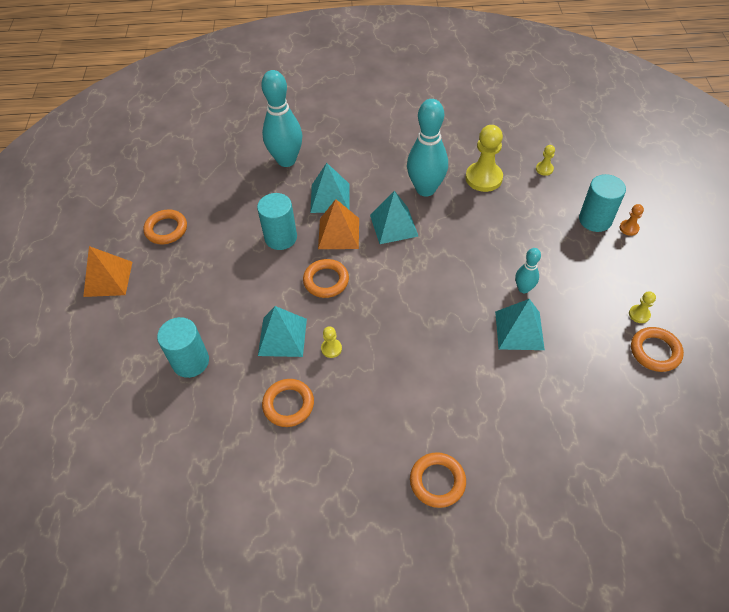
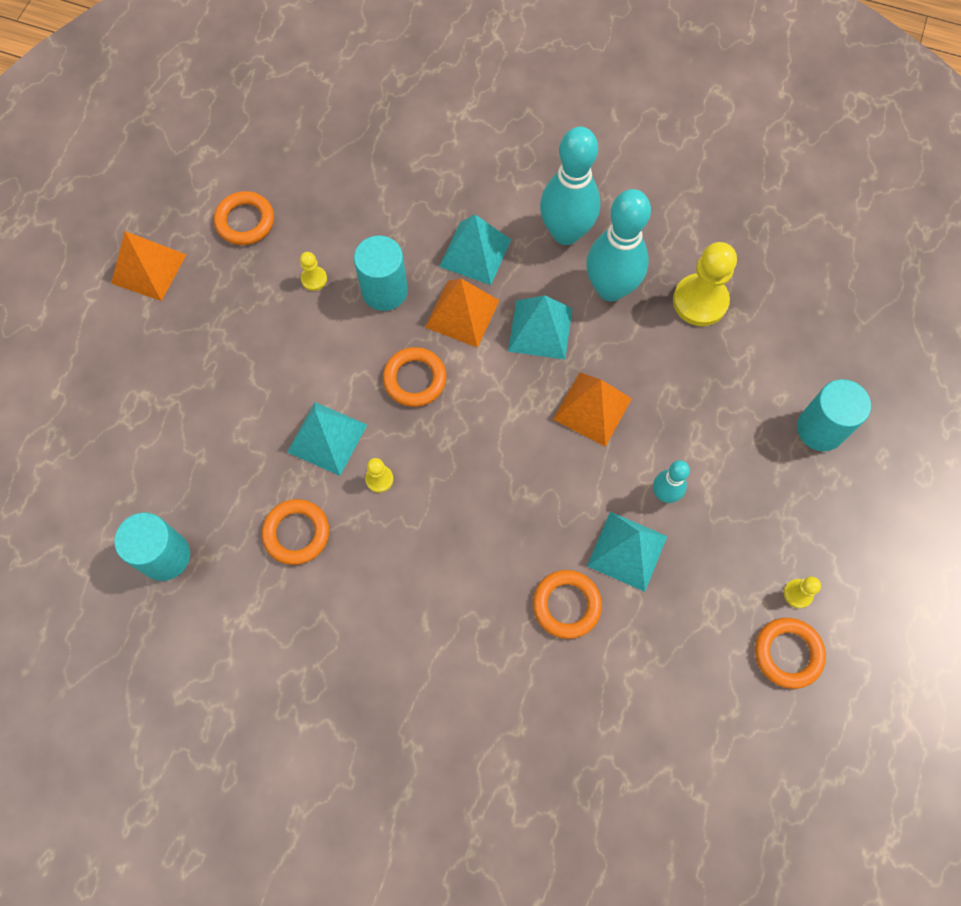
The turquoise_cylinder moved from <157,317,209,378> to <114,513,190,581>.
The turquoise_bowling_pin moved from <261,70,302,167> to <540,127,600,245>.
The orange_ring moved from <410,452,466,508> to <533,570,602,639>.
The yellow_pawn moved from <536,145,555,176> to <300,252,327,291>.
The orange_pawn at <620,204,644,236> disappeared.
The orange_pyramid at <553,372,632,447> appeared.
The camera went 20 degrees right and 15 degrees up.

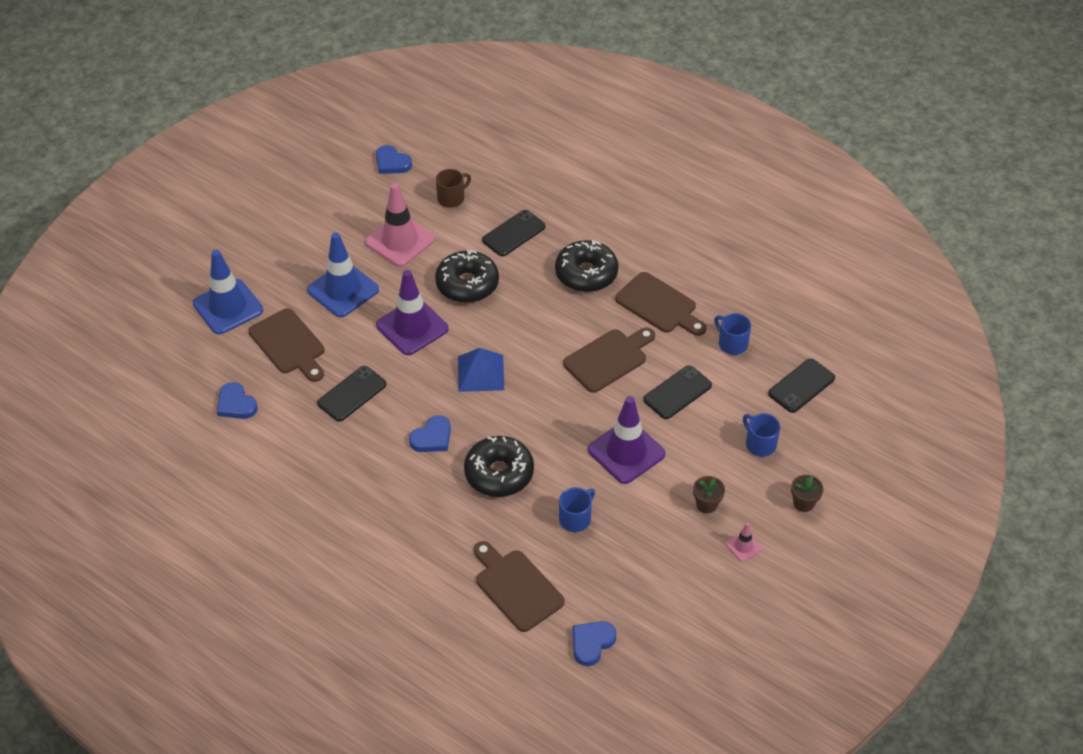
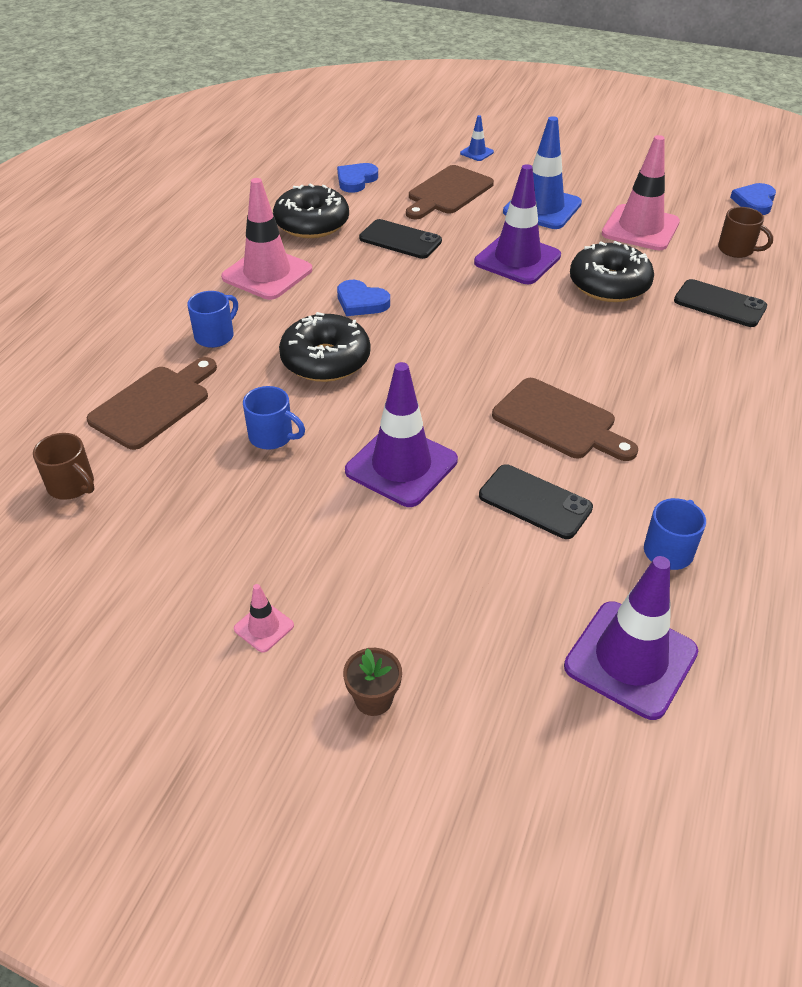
The blue_traffic_cone at <193,250,263,334> changed to 0.45 times the size.
The blue_pyramid at <458,348,504,392> disappeared.
The black_donut moved from <555,240,619,292> to <273,183,349,238>.
The blue_heart at <573,621,616,666> was replaced by the brown_mug at <33,433,94,500>.
The brown_cutting_board at <615,272,707,336> disappeared.
The brown_flower_pot at <693,476,725,513> disappeared.
The blue_mug moved from <743,413,780,457> to <187,291,238,348>.
The black_phone at <768,359,835,413> was replaced by the purple_traffic_cone at <564,556,698,720>.
The pink_traffic_cone at <221,178,312,300> appeared.
The camera went 75 degrees right and 5 degrees down.

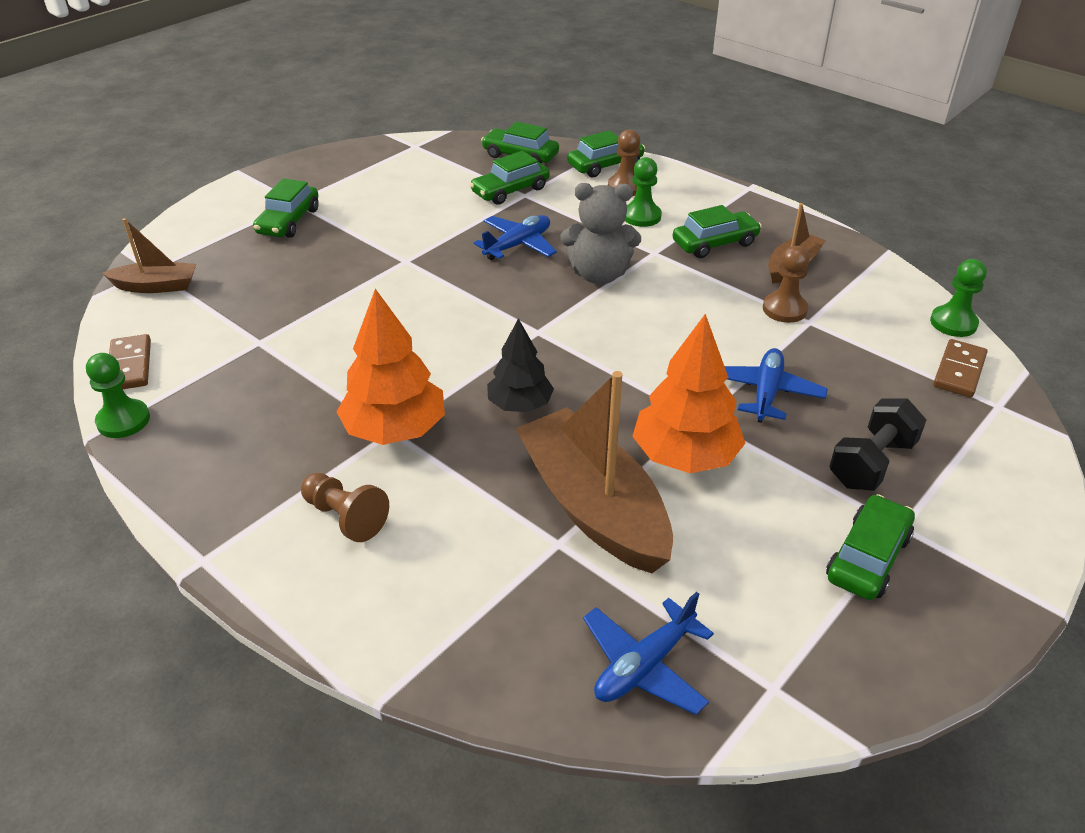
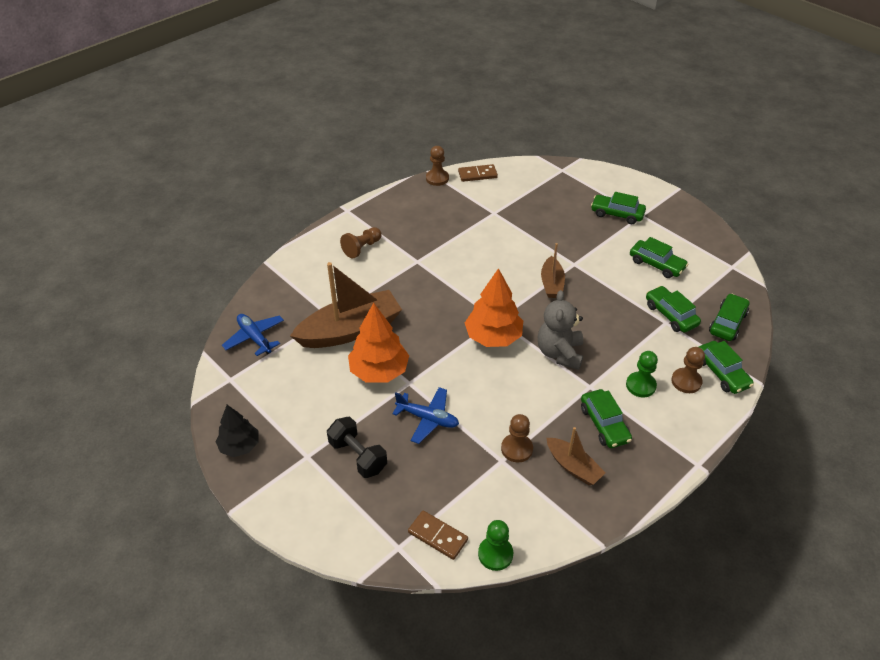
The green_pawn at <86,353,150,438> became the brown_pawn at <426,146,449,186>.
The brown_boat moved from <102,218,196,293> to <541,243,565,298>.
The orange_tree moved from <336,289,445,445> to <465,268,523,347>.
The blue_plane at <474,215,557,260> disappeared.
The black_tree moved from <487,318,554,412> to <216,405,258,457>.
The green_car moved from <826,494,915,600> to <630,237,689,278>.
The camera went 95 degrees right and 5 degrees up.

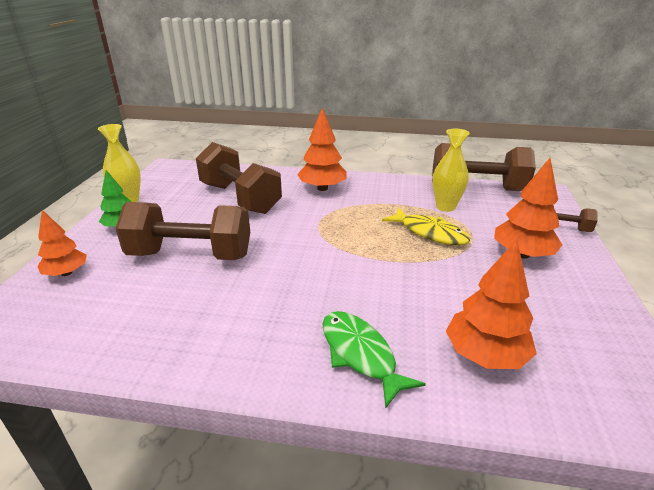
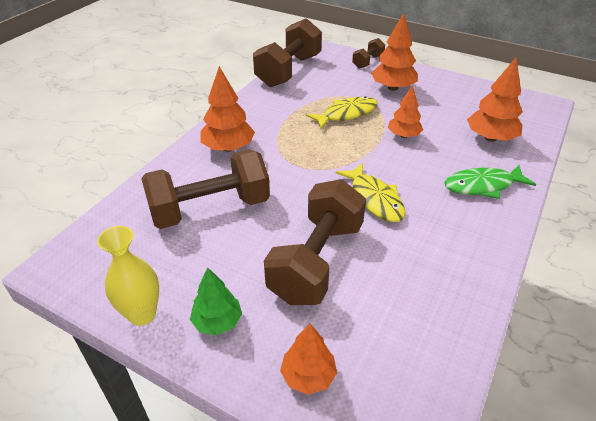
The yellow_vase at <433,129,470,212> disappeared.
The yellow_fish at <336,163,406,222> appeared.
The orange_tree at <388,85,423,138> appeared.
The camera went 70 degrees left and 10 degrees up.

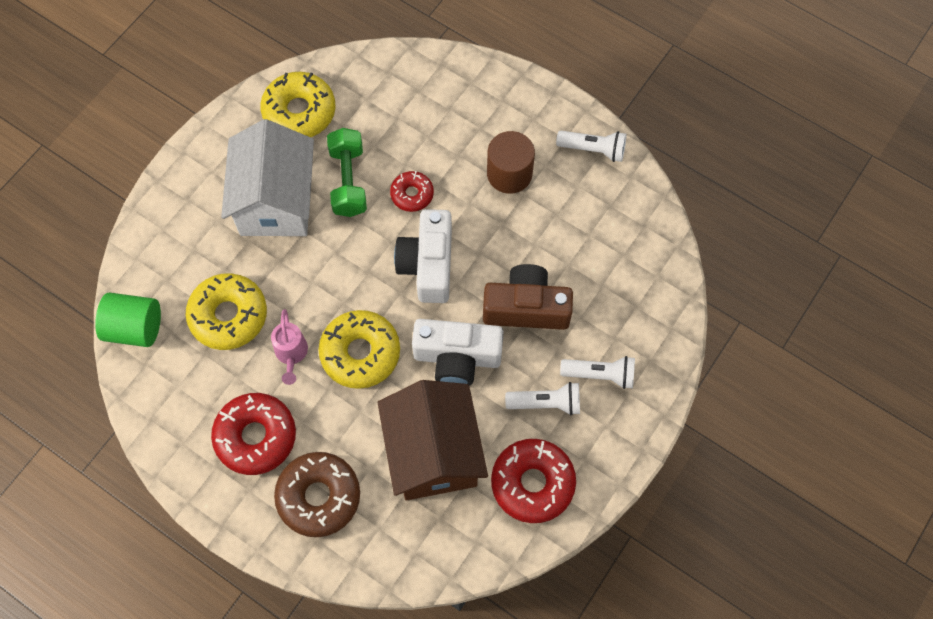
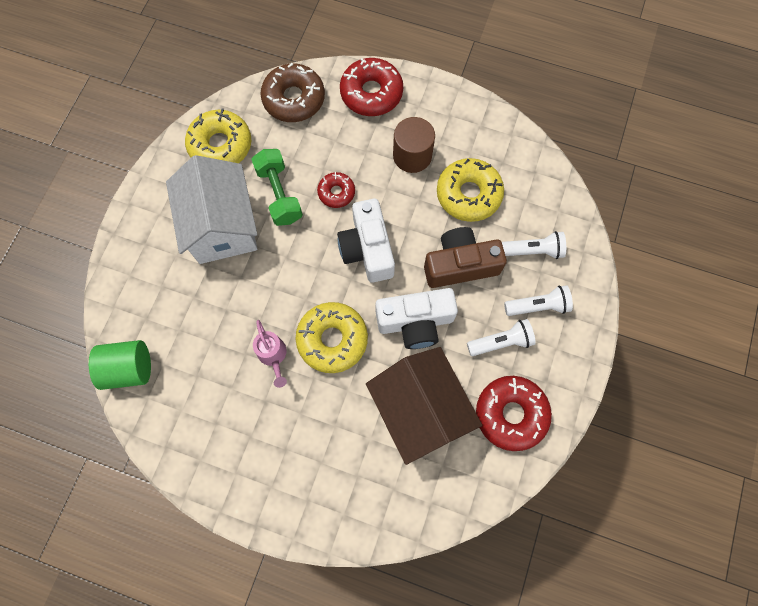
The yellow_donut moved from <186,273,267,350> to <437,158,504,222>.
The red_donut moved from <211,393,296,475> to <340,58,403,116>.
The brown_donut moved from <274,452,360,537> to <260,63,325,122>.
The white_flashlight moved from <556,131,627,162> to <502,231,566,259>.
The camera went 15 degrees left and 5 degrees up.

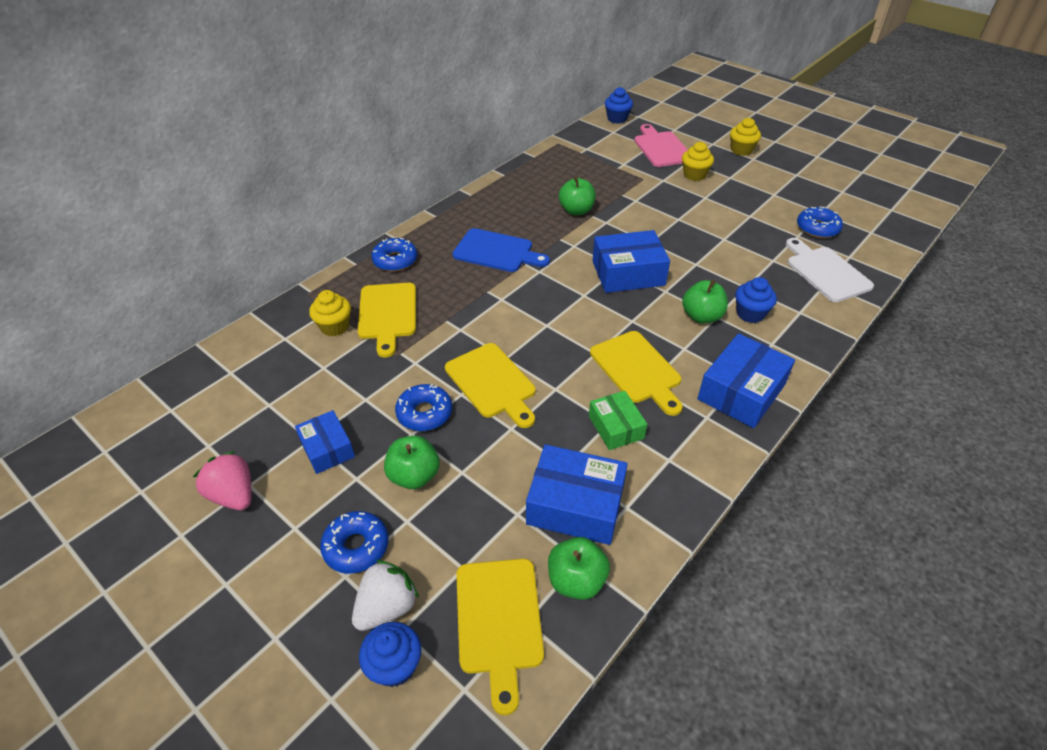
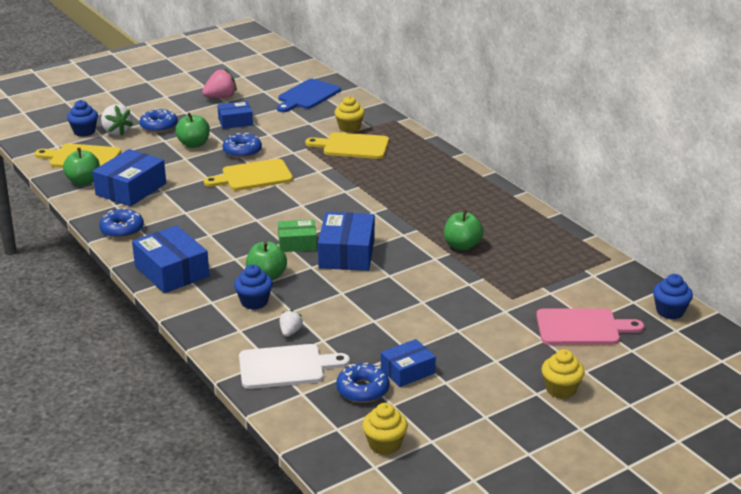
The blue_donut moved from <371,238,417,272> to <99,208,144,238>.
The blue_cutting_board moved from <452,228,550,272> to <277,79,341,112>.
The green_box moved from <589,391,647,450> to <278,219,317,252>.
The yellow_cutting_board at <590,331,683,416> disappeared.
The yellow_cupcake moved from <682,142,714,181> to <362,403,408,455>.
The white_strawberry at <280,310,303,337> appeared.
The blue_box at <381,339,436,387> appeared.
The camera went 105 degrees right and 15 degrees down.

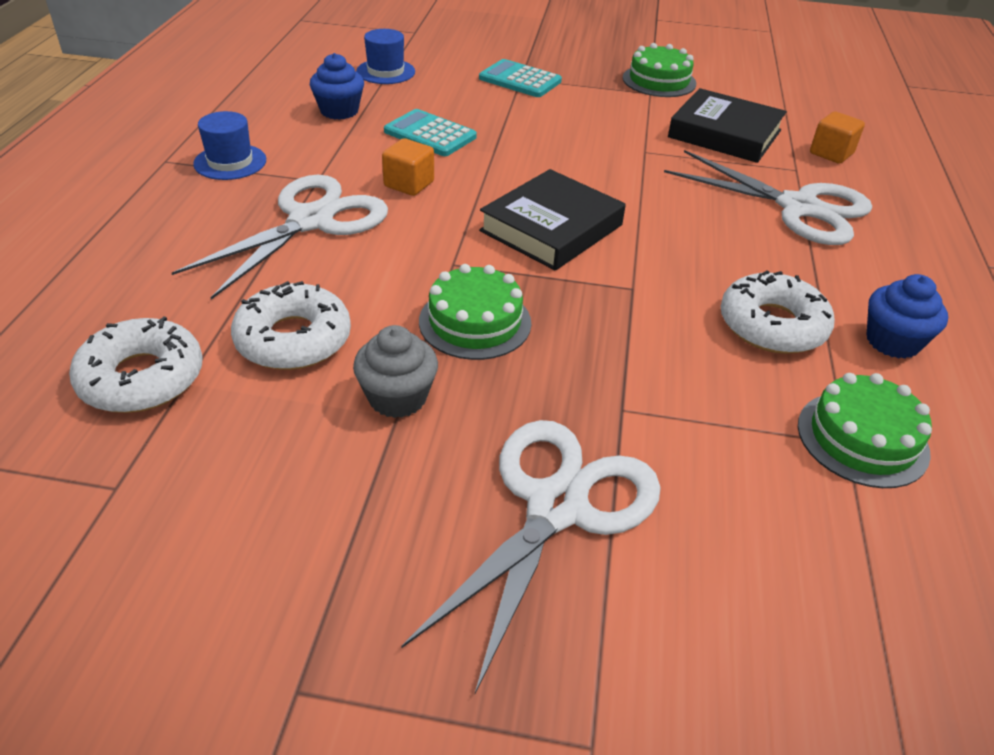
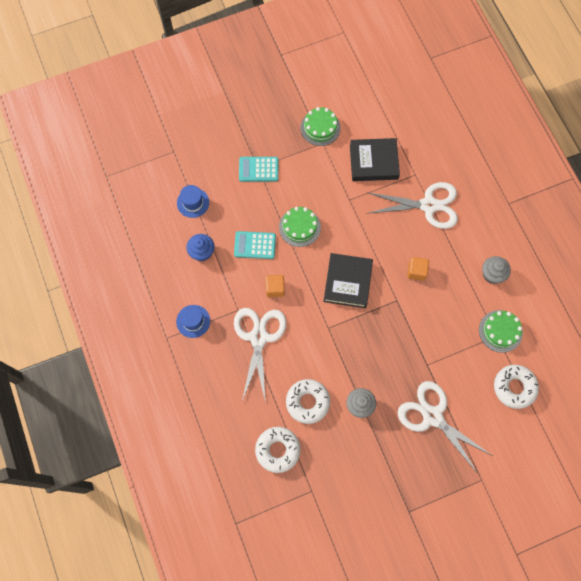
The white_scissors at <401,420,661,694> turned 45 degrees counterclockwise.
The green_cake moved from <419,264,531,360> to <279,207,321,247>.
The white_donut moved from <720,270,835,354> to <494,365,539,409>.
The orange_cube moved from <810,111,865,164> to <407,257,429,281>.
The blue_cupcake at <866,274,948,359> became the grey_cupcake at <482,256,511,284>.
The camera went 30 degrees left and 30 degrees up.

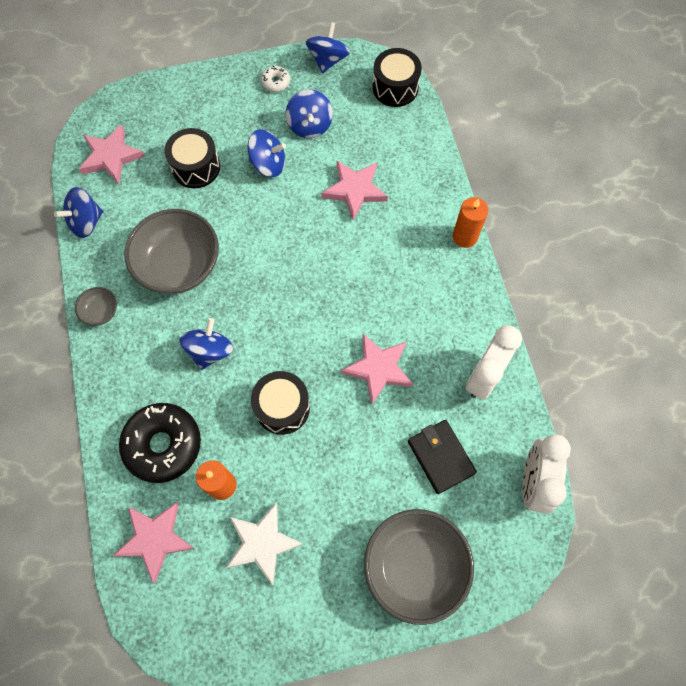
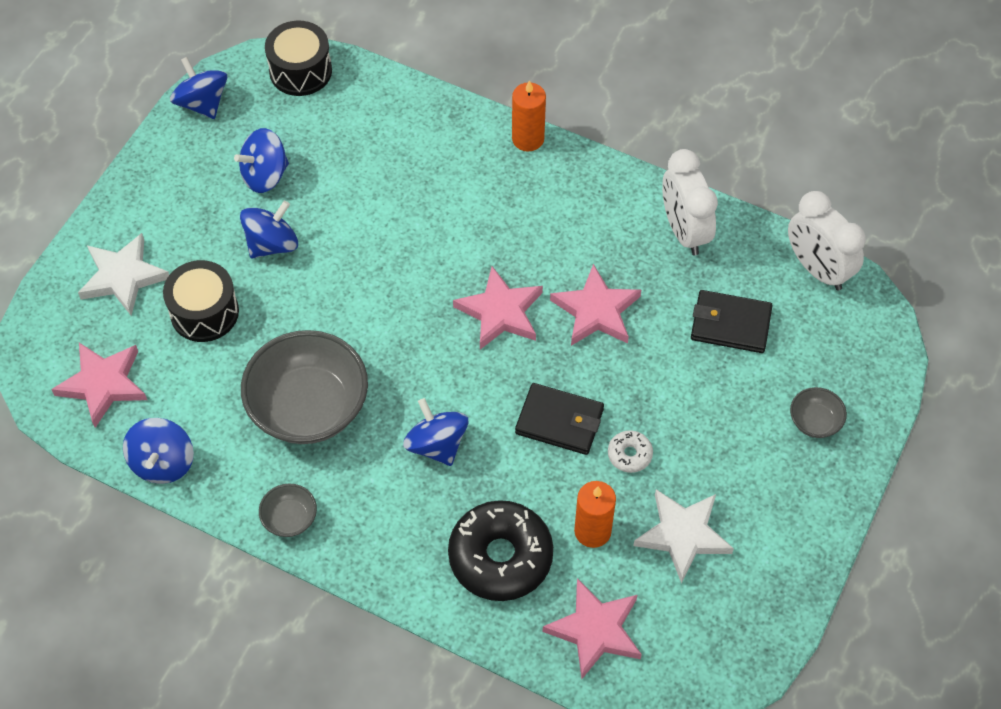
The black_drum at <251,371,310,435> was replaced by the black_wallet at <515,383,604,455>.
The white_donut moved from <261,66,290,92> to <608,430,653,473>.
The blue_spinning_top at <286,89,333,138> turned 120 degrees clockwise.
The pink_star moved from <322,161,388,220> to <453,266,543,350>.
The grey_bowl at <364,509,474,625> changed to 0.45 times the size.
The white_star at <78,233,169,316> appeared.
The camera went 50 degrees left and 10 degrees down.

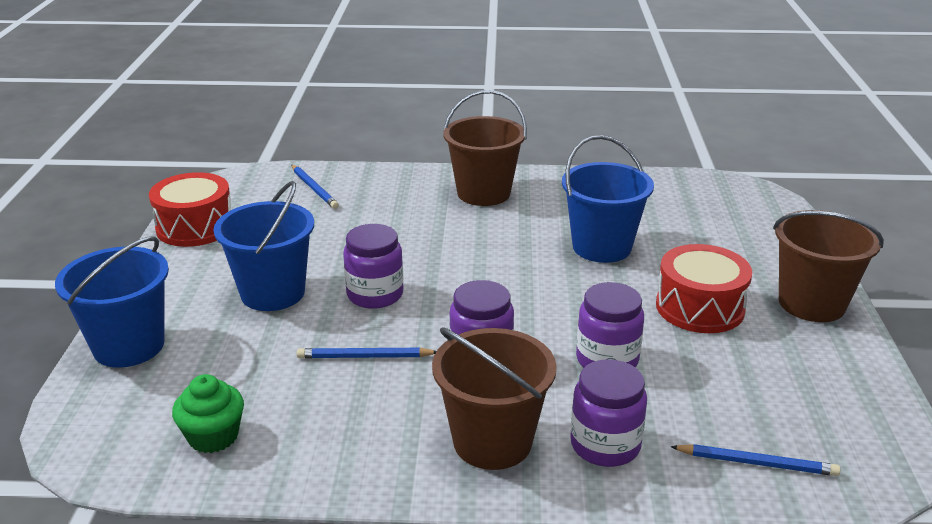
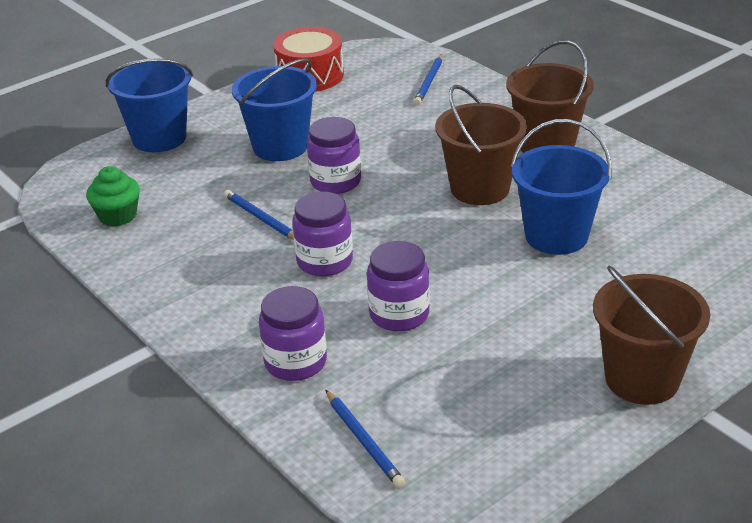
The brown_bucket moved from <432,327,557,470> to <435,85,527,205>.
The red_drum at <656,244,752,333> disappeared.
The camera went 50 degrees right and 5 degrees up.

